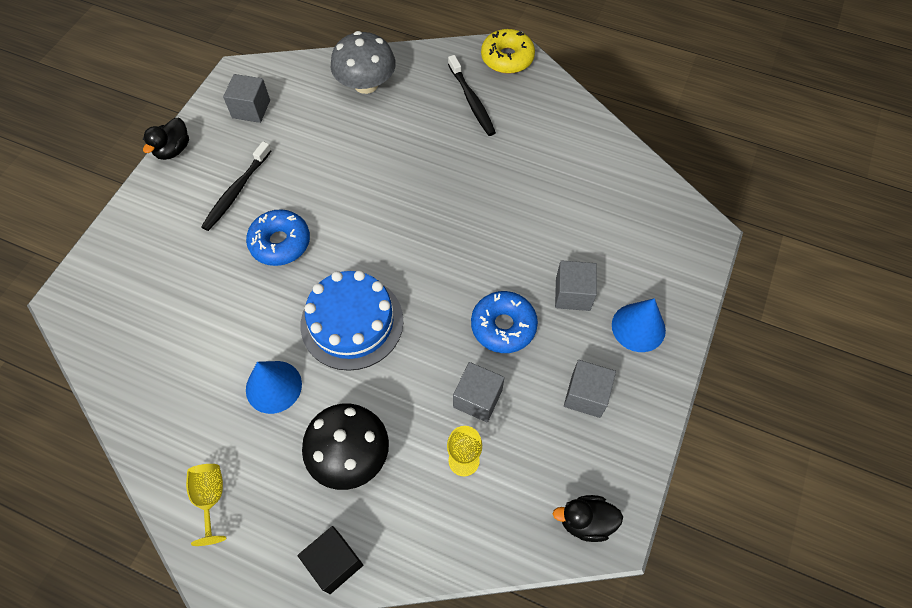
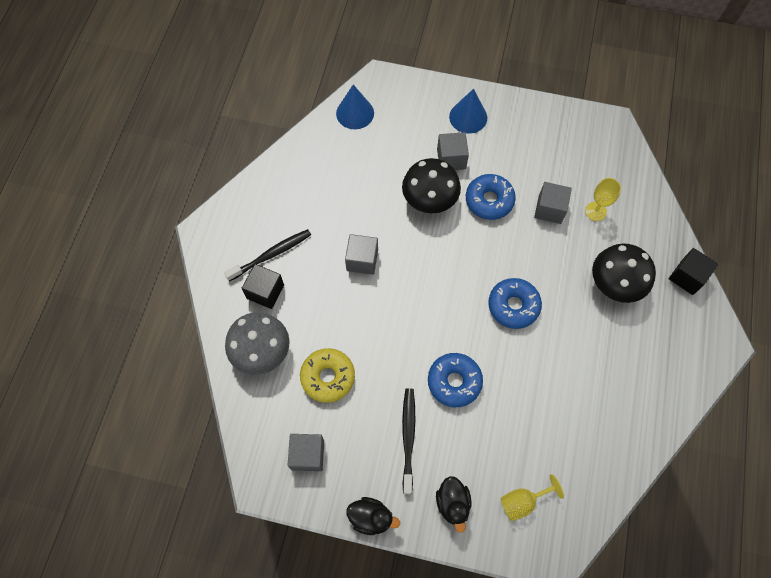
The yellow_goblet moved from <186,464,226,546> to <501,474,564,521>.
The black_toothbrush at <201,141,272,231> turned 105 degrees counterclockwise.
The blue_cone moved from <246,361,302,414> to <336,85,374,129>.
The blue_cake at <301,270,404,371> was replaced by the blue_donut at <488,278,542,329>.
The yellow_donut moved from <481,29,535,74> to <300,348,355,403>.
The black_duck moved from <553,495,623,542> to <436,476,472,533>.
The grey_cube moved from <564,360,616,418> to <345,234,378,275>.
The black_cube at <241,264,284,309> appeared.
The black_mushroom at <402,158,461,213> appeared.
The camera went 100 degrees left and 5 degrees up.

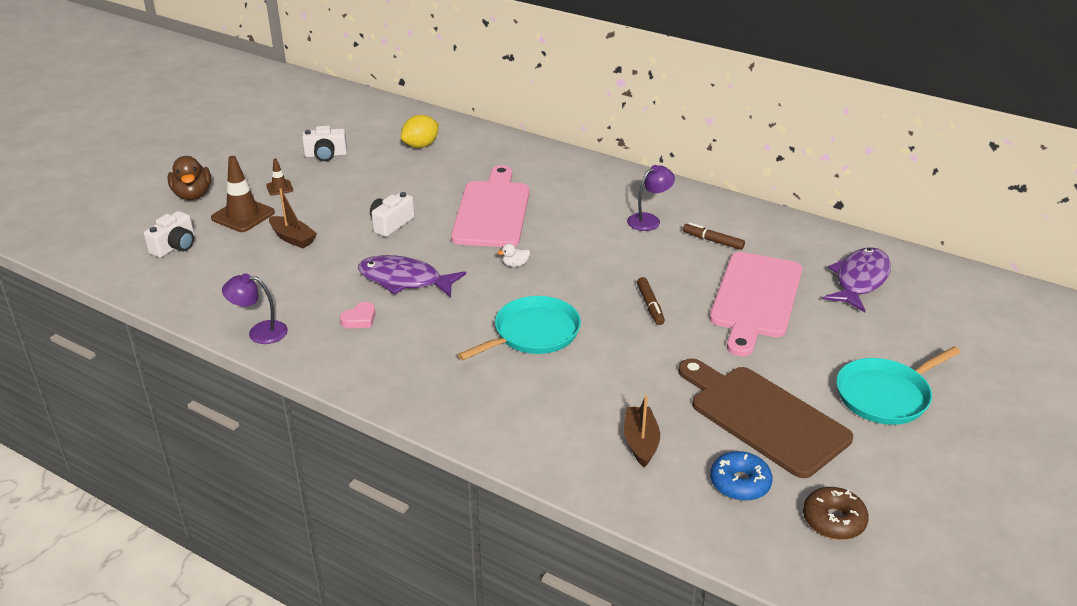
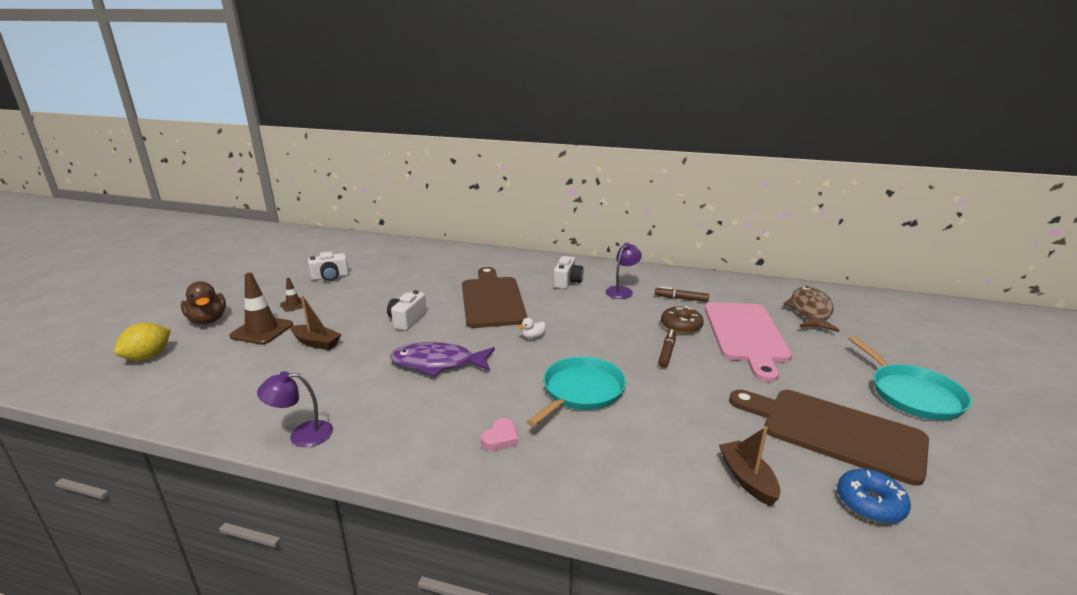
The white_camera moved from <144,211,194,258> to <554,256,583,289>.
The pink_heart moved from <340,302,376,328> to <481,418,518,451>.
The yellow_lemon moved from <401,115,439,148> to <114,323,171,361>.
The pink_cutting_board at <451,165,530,247> became the brown_cutting_board at <462,267,527,328>.
The brown_marker at <637,277,665,325> turned 135 degrees counterclockwise.
The brown_donut moved from <803,487,869,540> to <661,306,704,334>.
The purple_fish at <823,247,891,312> became the brown_fish at <783,286,839,332>.
The turquoise_pan at <836,346,961,425> turned 60 degrees counterclockwise.
The camera went 15 degrees left and 10 degrees down.

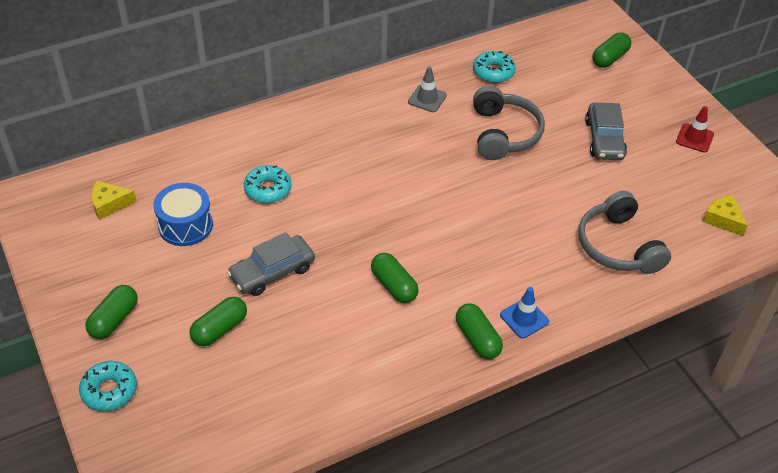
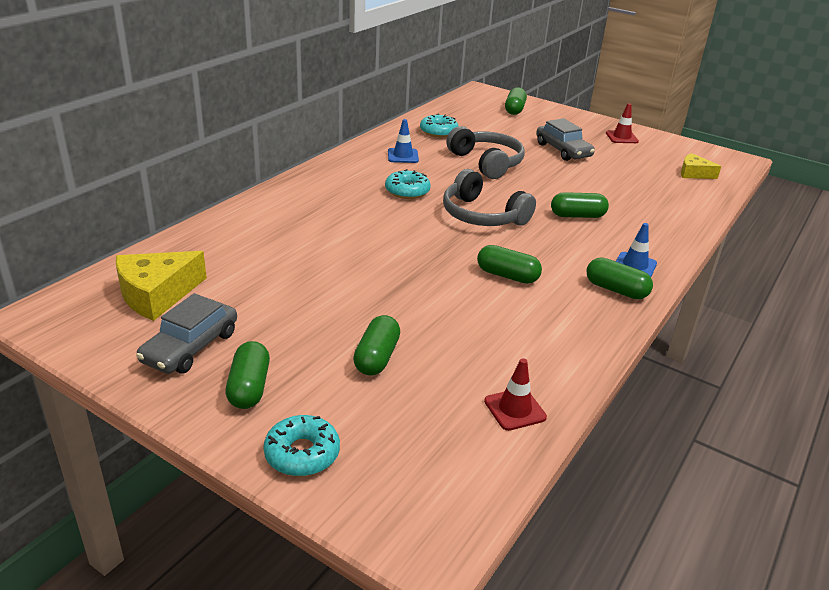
The yellow_cheese at <91,180,137,220> changed to 1.67 times the size.
The blue_drum at <153,183,213,246> disappeared.
The grey_car moved from <227,232,315,296> to <136,293,237,374>.
The turquoise_donut moved from <244,165,291,203> to <385,169,431,199>.
The grey_traffic_cone at <408,67,447,112> became the blue_traffic_cone at <388,119,419,163>.
The grey_headphones moved from <578,191,671,274> to <443,169,536,226>.
The red_traffic_cone at <484,358,547,431> appeared.
The green_capsule at <551,192,609,218> appeared.
The camera went 30 degrees left and 15 degrees down.

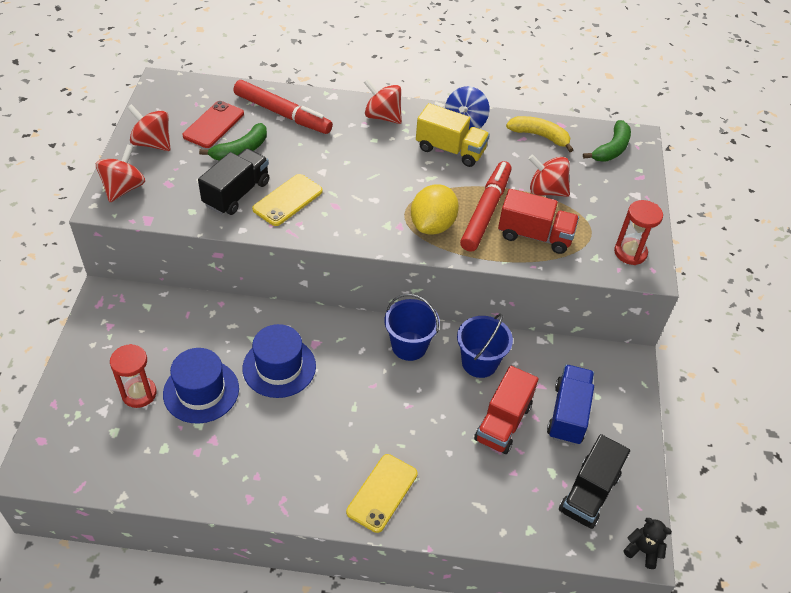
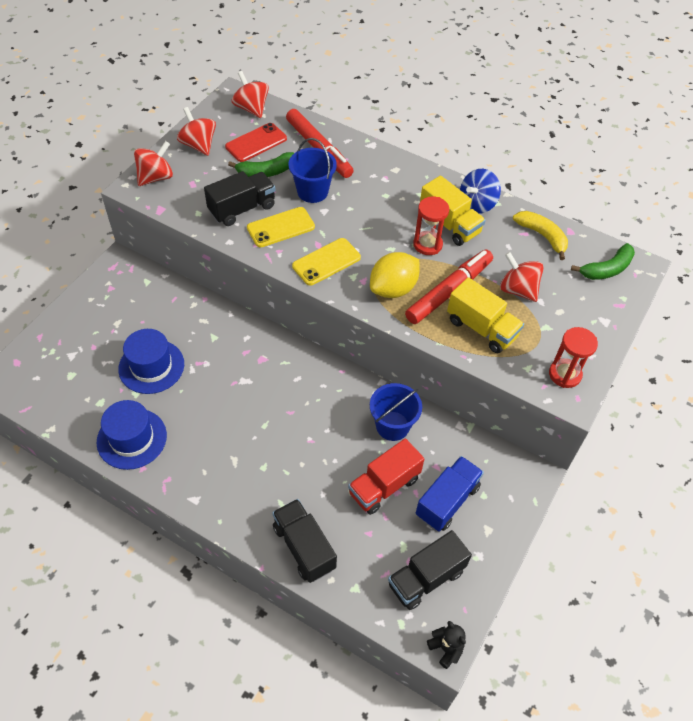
The red_hourglass moved from <110,344,157,408> to <413,197,449,255>.
The blue_hat moved from <242,324,316,398> to <97,400,167,470>.
The yellow_phone moved from <346,454,418,533> to <292,238,361,286>.
The red_spinning_top moved from <364,79,402,124> to <232,71,269,118>.
The blue_bucket moved from <385,294,440,361> to <289,138,337,203>.
The red_truck at <498,189,579,254> became the yellow_truck at <447,277,524,353>.
The black_truck at <272,499,337,583> appeared.
The camera went 25 degrees right and 5 degrees up.

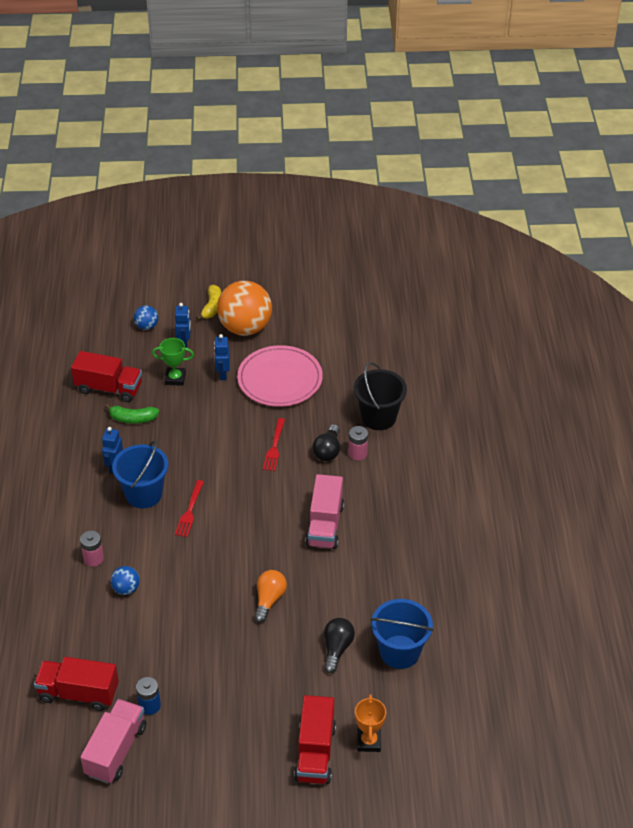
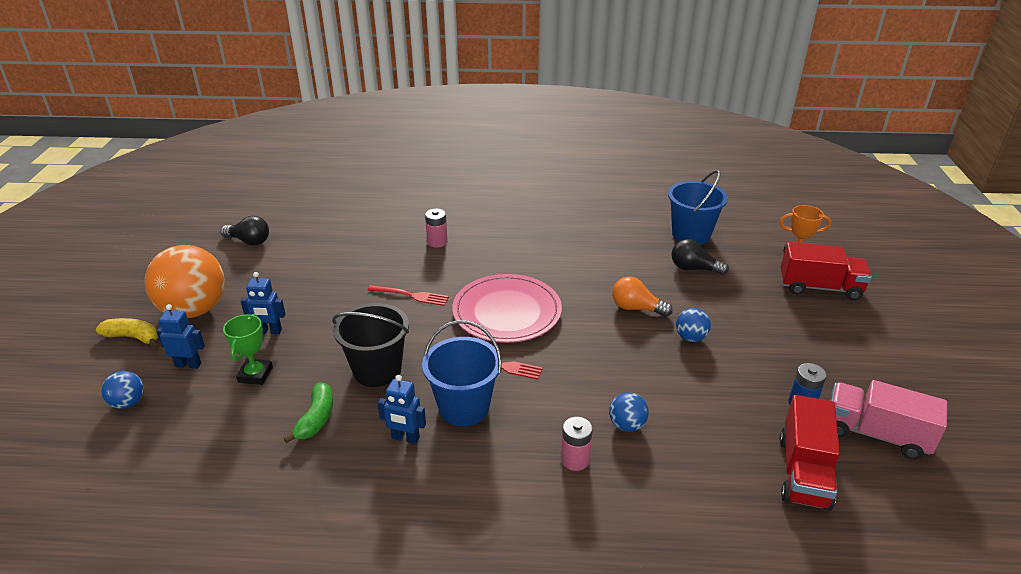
The red_truck at <71,351,142,402> disappeared.
The pink_plate moved from <237,345,323,407> to <452,274,562,343>.
The pink_truck at <305,474,344,549> disappeared.
The black_light_bulb moved from <312,424,340,461> to <220,216,269,246>.
The black_bucket moved from <354,362,407,430> to <332,303,409,387>.
The blue_ball at <676,308,711,342> appeared.
The camera went 85 degrees left and 10 degrees down.

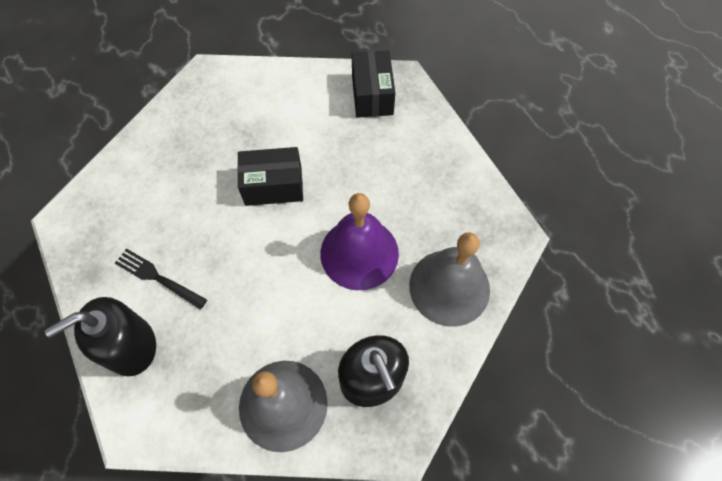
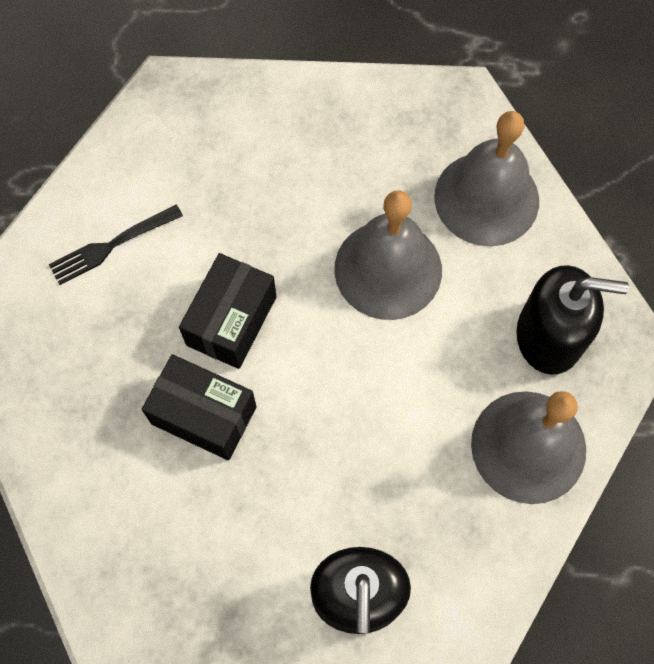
The black_fork moved from <115,249,207,309> to <49,204,183,285>.
The purple_bell at <320,193,399,290> became the grey_bell at <334,190,442,320>.
The black_box moved from <352,50,396,118> to <142,354,257,460>.
The camera went 60 degrees left and 5 degrees up.

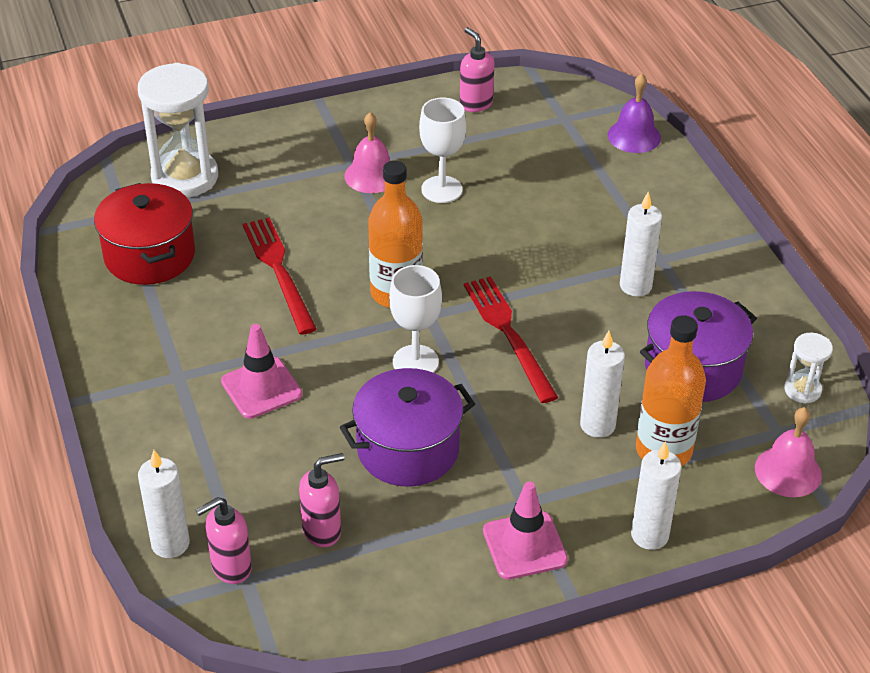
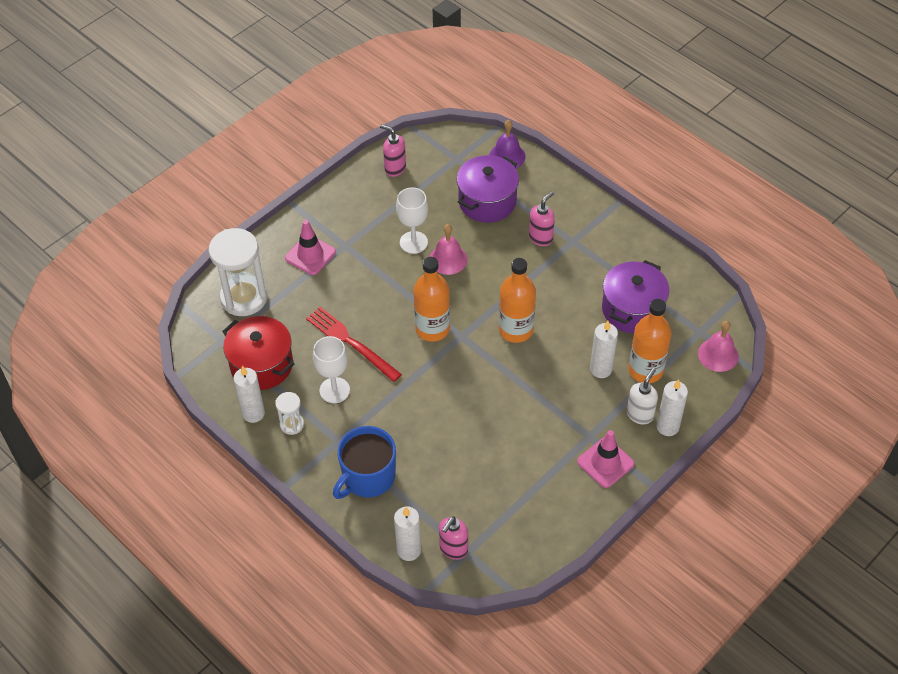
The pink_traffic_cone moved from <221,324,302,419> to <285,220,336,275>.
The pink_soap_dispenser moved from <299,453,344,547> to <529,191,555,246>.
The purple_pot moved from <340,368,475,487> to <457,155,519,223>.
The pink_bell moved from <344,112,390,193> to <430,224,468,275>.
The white_goblet moved from <389,265,442,373> to <313,336,350,403>.
The red_fork at <464,276,558,403> was replaced by the orange_bottle at <499,258,536,343>.
The white_candle moved from <620,192,662,296> to <233,366,265,423>.
The white_hourglass moved from <784,333,833,404> to <275,392,304,435>.
The blue_mug at <333,426,396,499> appeared.
The white_soap_dispenser at <627,368,658,424> appeared.
The camera went 25 degrees left and 10 degrees up.

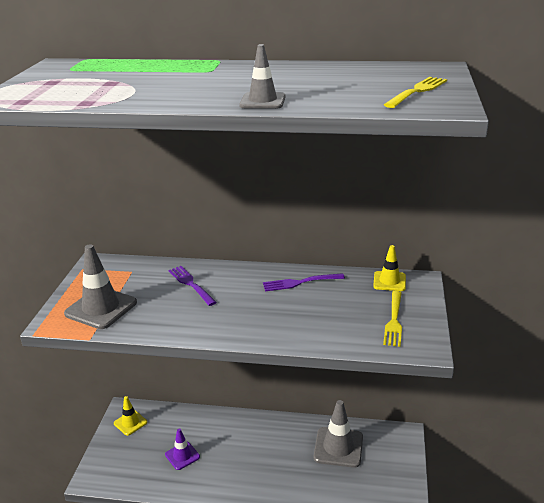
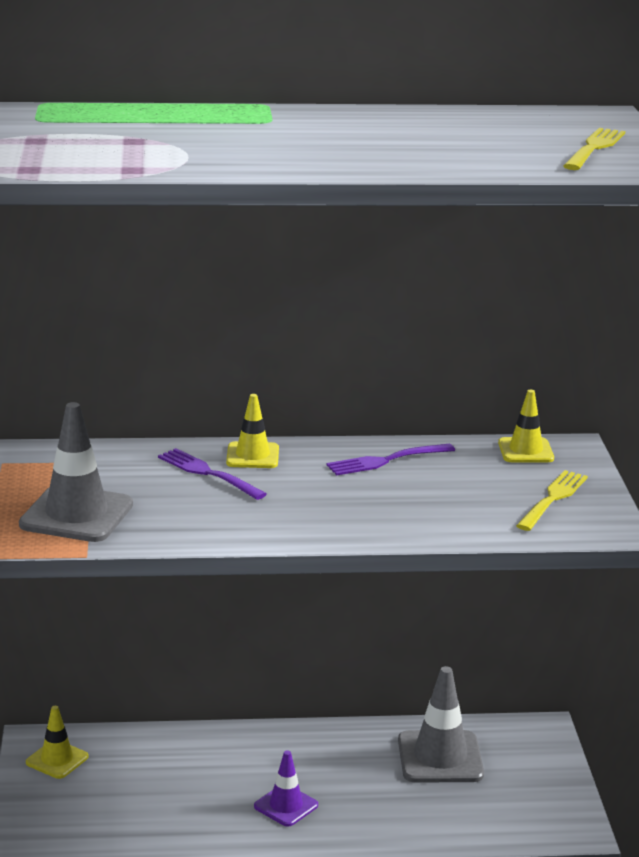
The purple_traffic_cone moved from <165,428,200,470> to <254,750,318,827>.
The grey_traffic_cone at <239,44,286,109> disappeared.
The yellow_fork at <383,291,402,347> turned 150 degrees counterclockwise.
The yellow_traffic_cone at <226,394,279,468> appeared.
The camera went 15 degrees left and 5 degrees down.

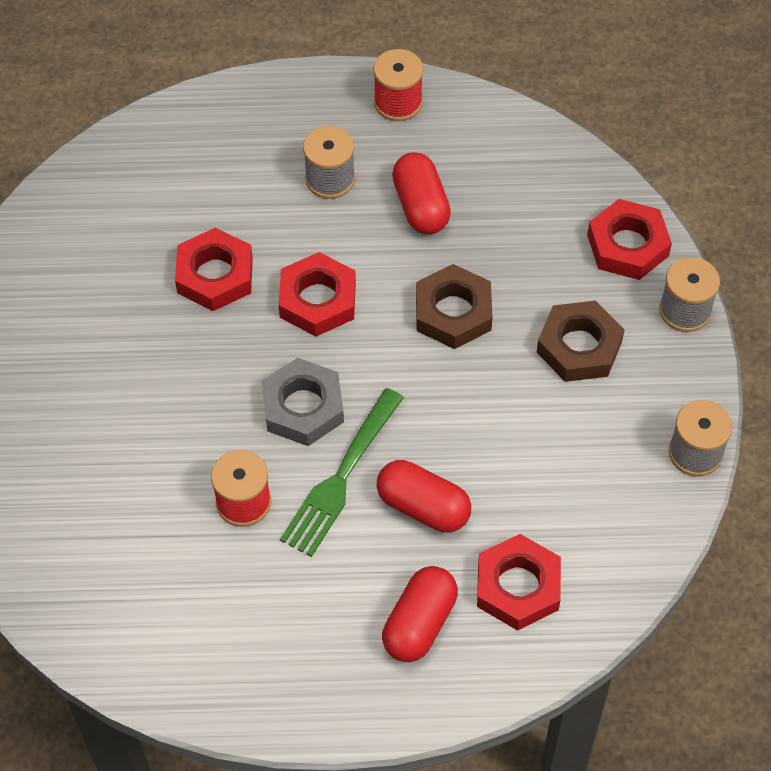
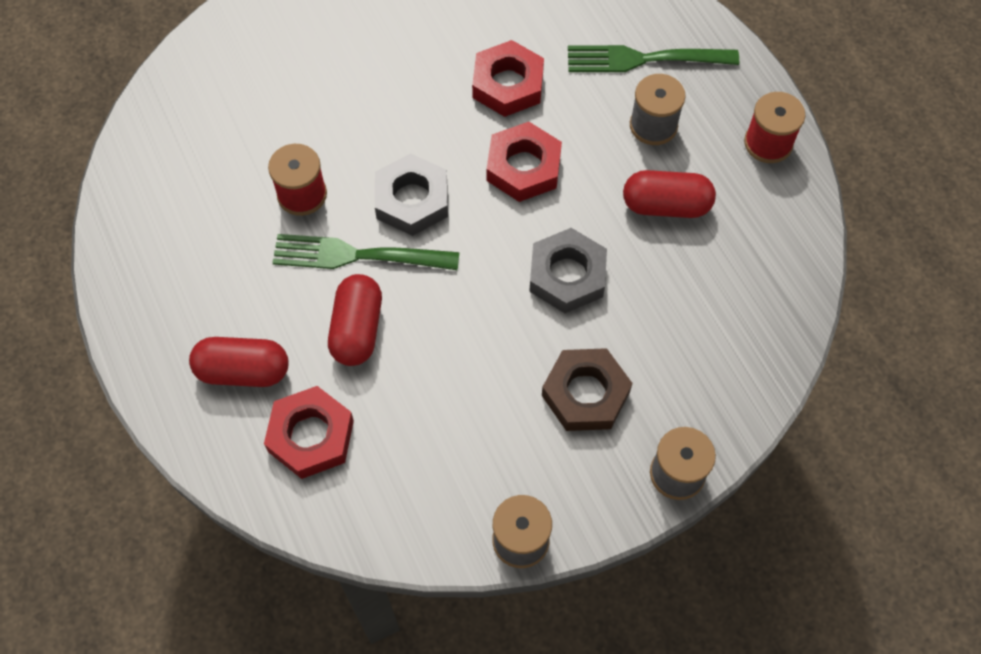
The red_capsule at <392,152,451,234> turned 45 degrees clockwise.
The brown_nut at <416,264,492,349> became the grey_nut at <529,228,607,313>.
The red_nut at <587,199,672,280> disappeared.
The green_fork at <568,45,739,72> appeared.
The camera went 65 degrees right and 5 degrees up.

